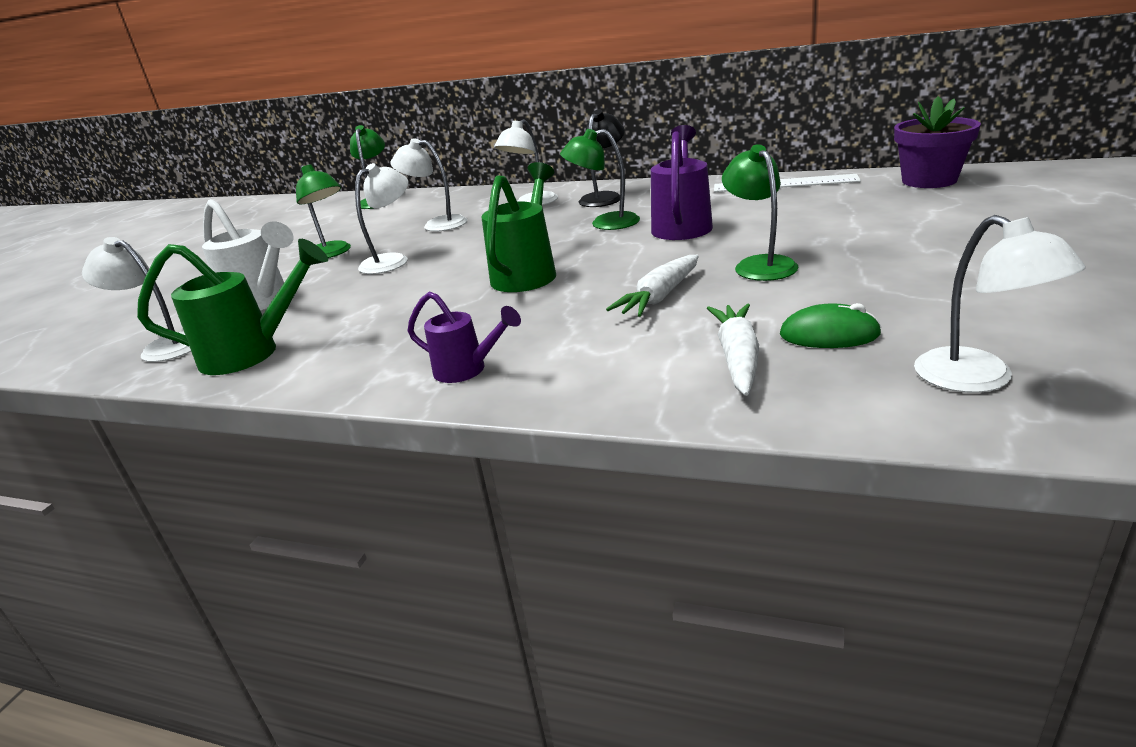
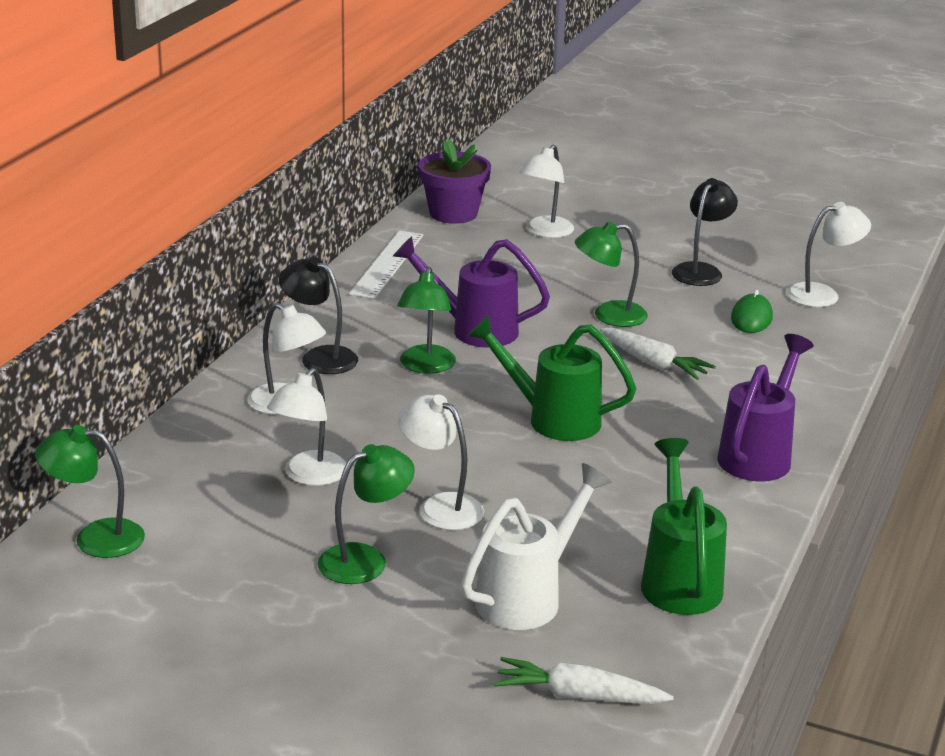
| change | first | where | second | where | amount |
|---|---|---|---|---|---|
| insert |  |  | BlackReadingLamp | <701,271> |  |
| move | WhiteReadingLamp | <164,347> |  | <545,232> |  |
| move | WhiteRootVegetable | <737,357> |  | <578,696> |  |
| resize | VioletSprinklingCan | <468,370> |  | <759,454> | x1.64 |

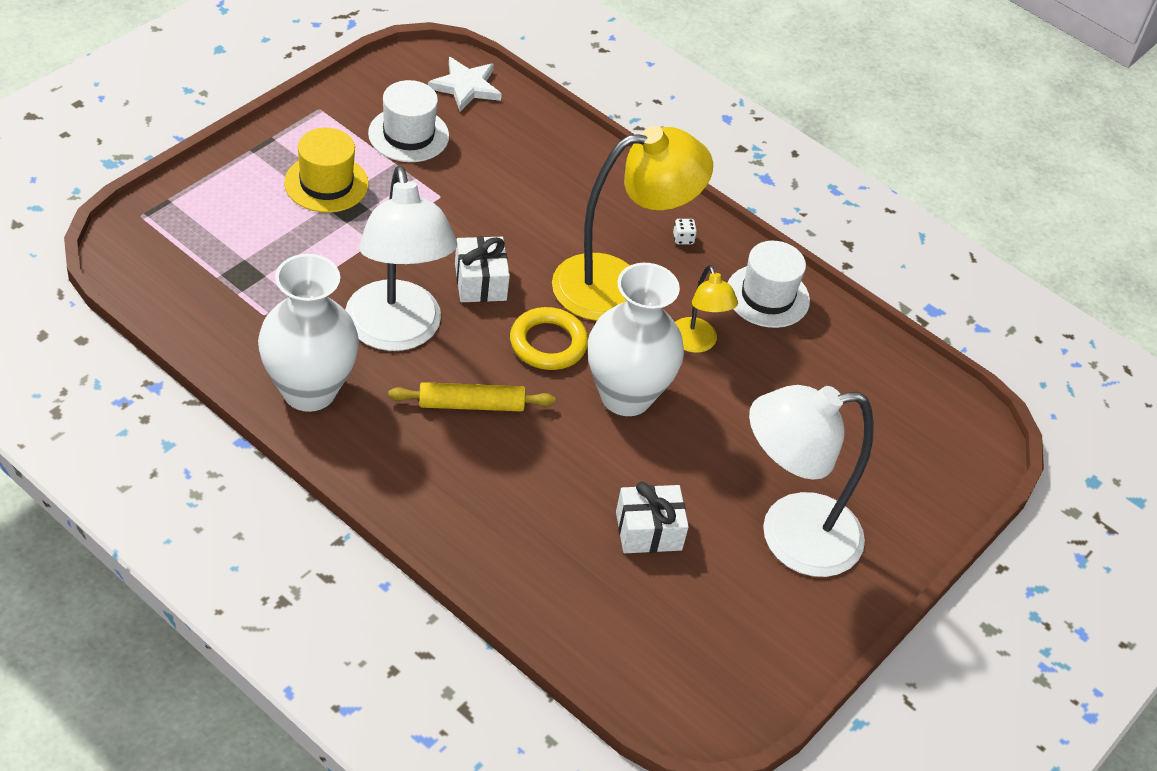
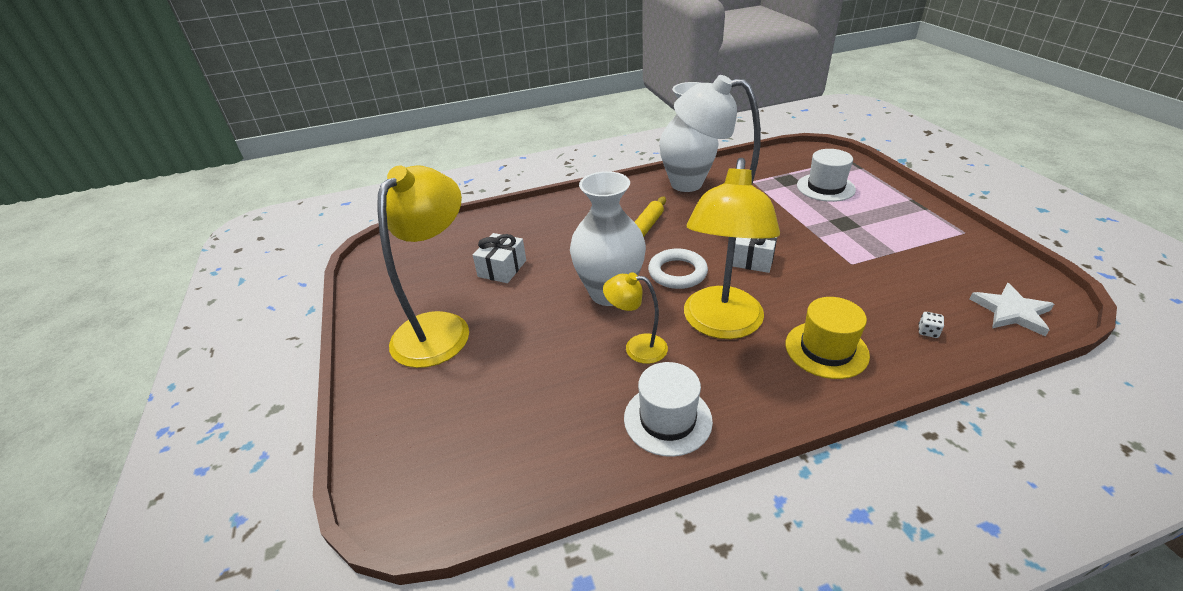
| change | first | where | second | where | amount |
|---|---|---|---|---|---|
| move | GoldenHat | <326,183> |  | <826,349> |  |
| move | WhiteHat | <408,135> |  | <825,187> |  |
| move | WhiteGameDie | <683,238> |  | <928,332> |  |
| recolor | GoldenRing | <548,343> | WhiteRing | <677,273> |  |
| recolor | WhiteReadingLamp | <790,537> | GoldenReadingLamp | <440,327> |  |

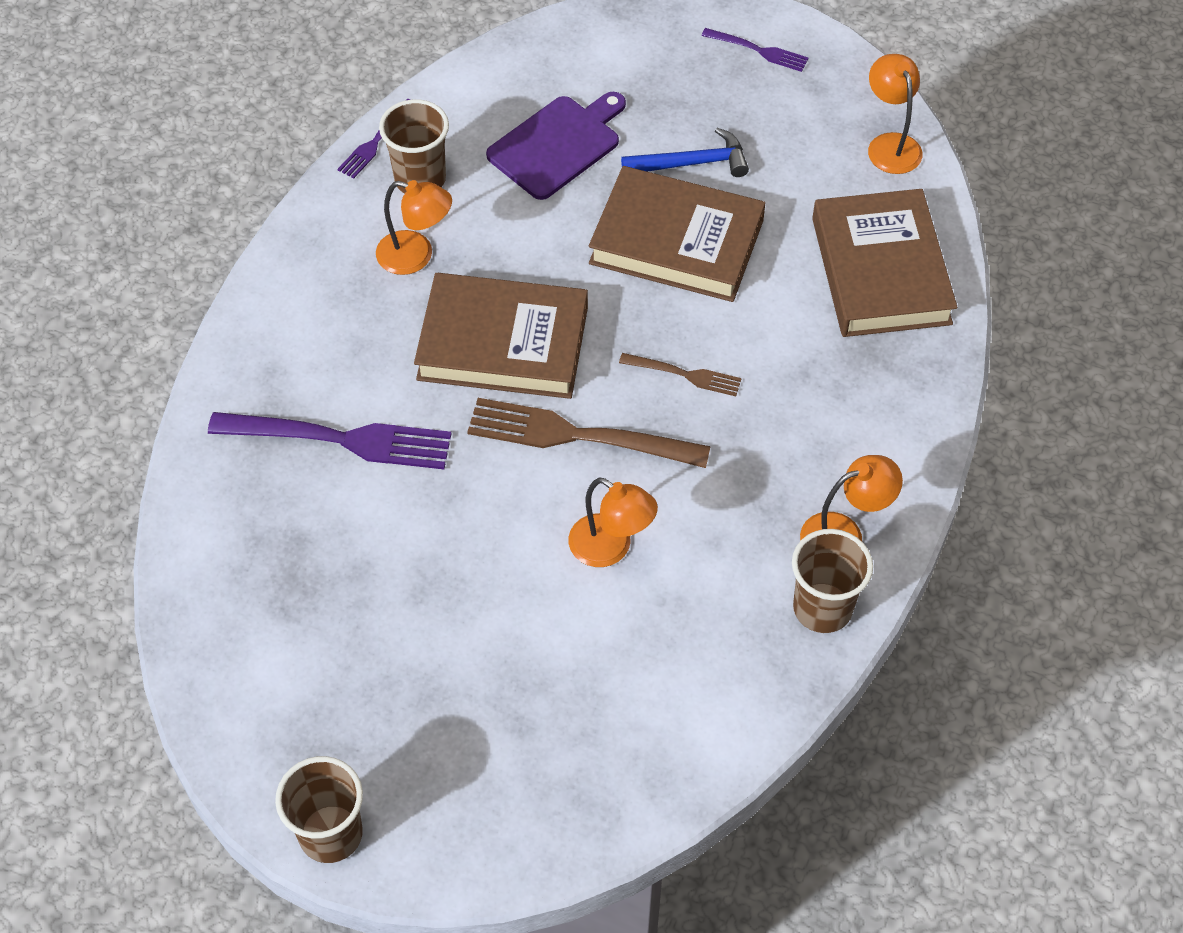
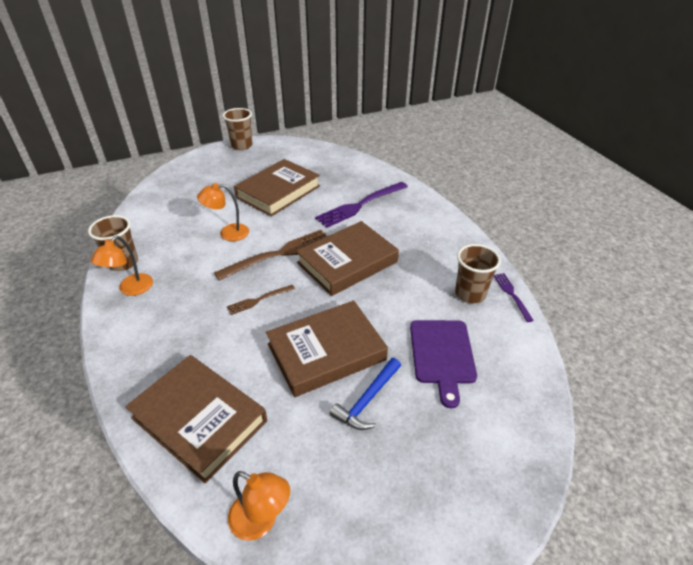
| change | first | where | second | where | amount |
|---|---|---|---|---|---|
| delete | BrightOrangeReadingLamp | <416,256> |  |  |  |
| delete | VioletFork | <758,50> |  |  |  |
| insert |  |  | RussetHardback | <278,192> |  |

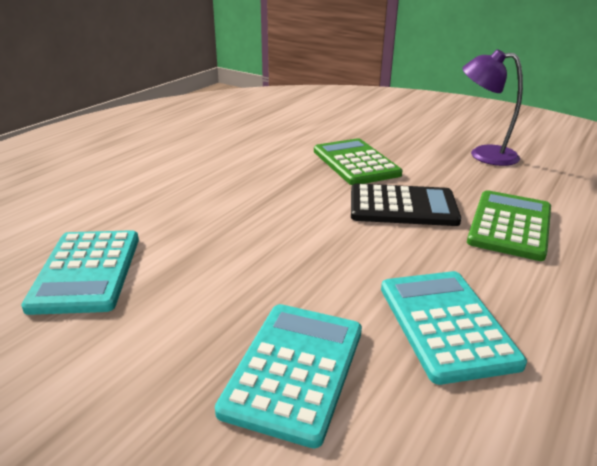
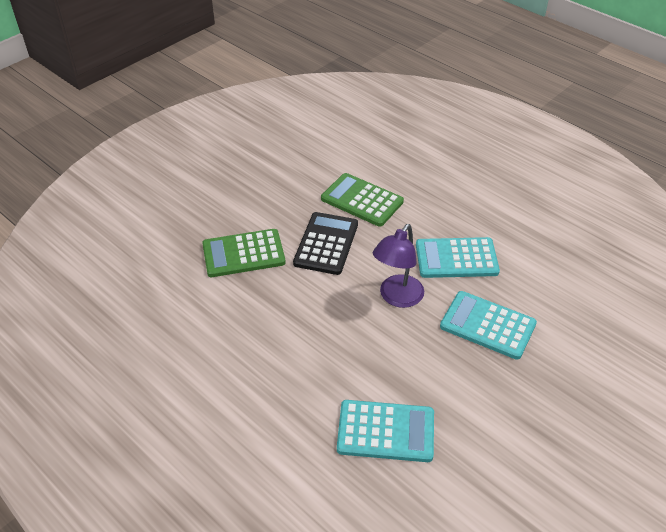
| change | first | where | second | where | amount |
|---|---|---|---|---|---|
| move | VioletReadingLamp | <483,154> |  | <397,298> |  |

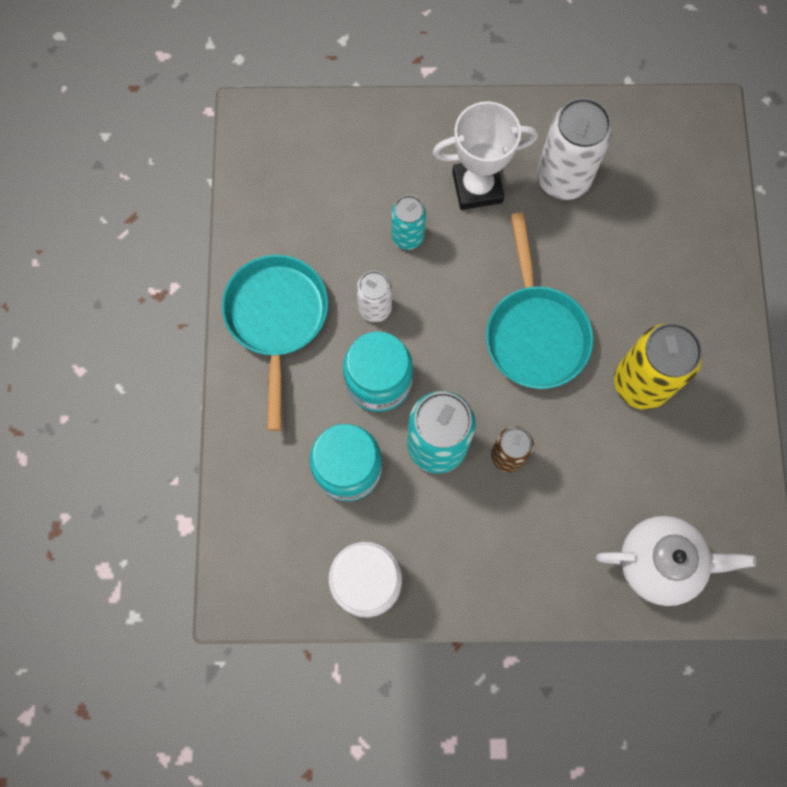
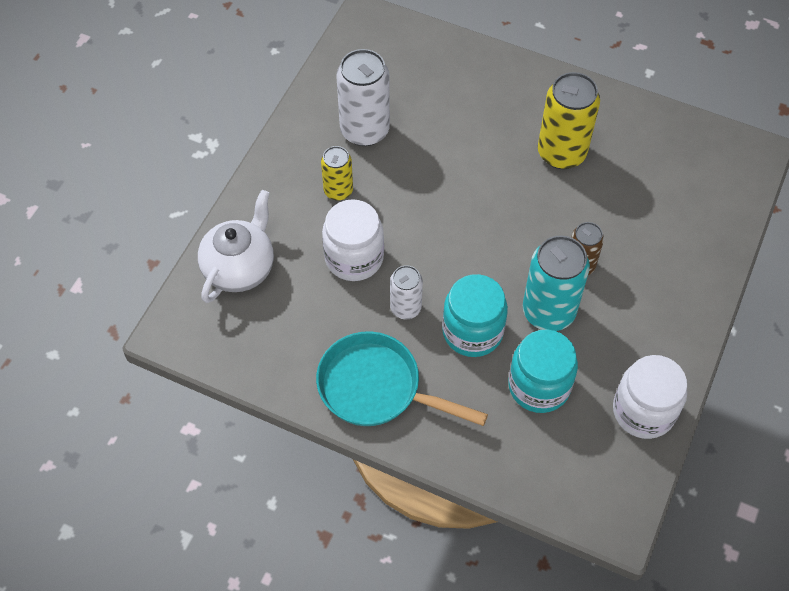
| change | first | where | second | where | amount |
|---|---|---|---|---|---|
| delete | AquaFryingPan | <535,332> |  |  |  |
| move | WhiteChinaTeapot | <659,563> |  | <240,268> |  |
| replace | AquaSodaCan | <407,236> | WhitePreserveJar | <354,257> |  |
| replace | WhiteAwardCup | <477,187> | GoldenSodaCan | <338,191> |  |

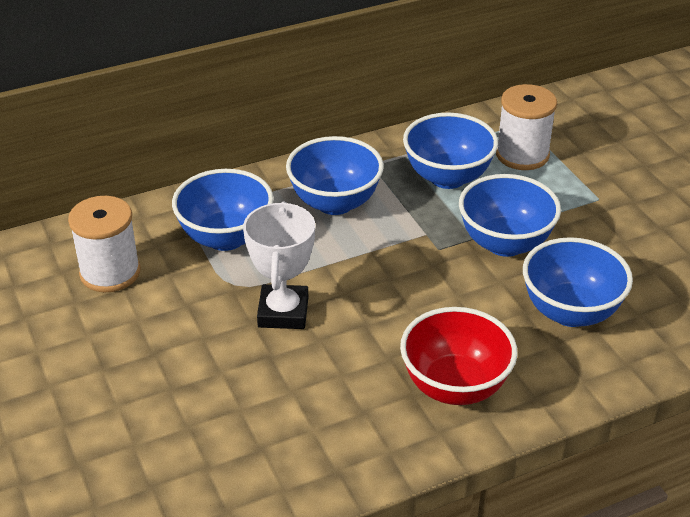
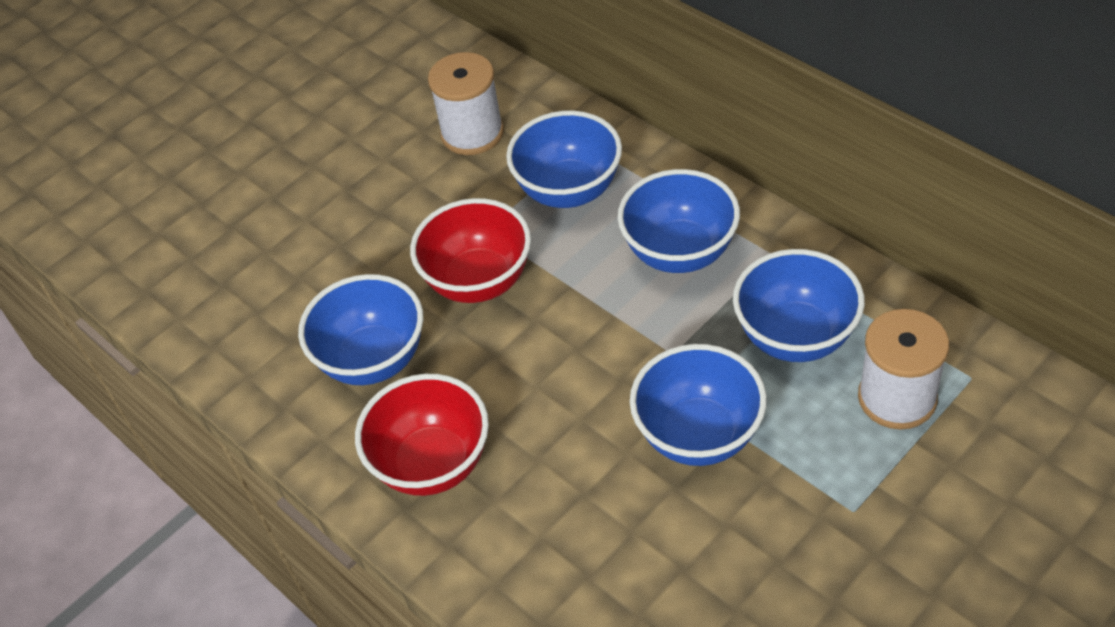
| change | first | where | second | where | amount |
|---|---|---|---|---|---|
| move | BlueBowl | <570,312> |  | <373,360> |  |
| replace | WhiteAwardCup | <283,312> | CrimsonBowl | <478,281> |  |

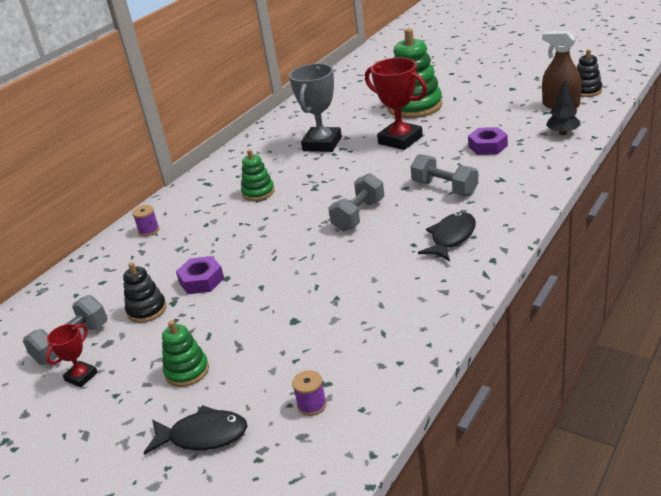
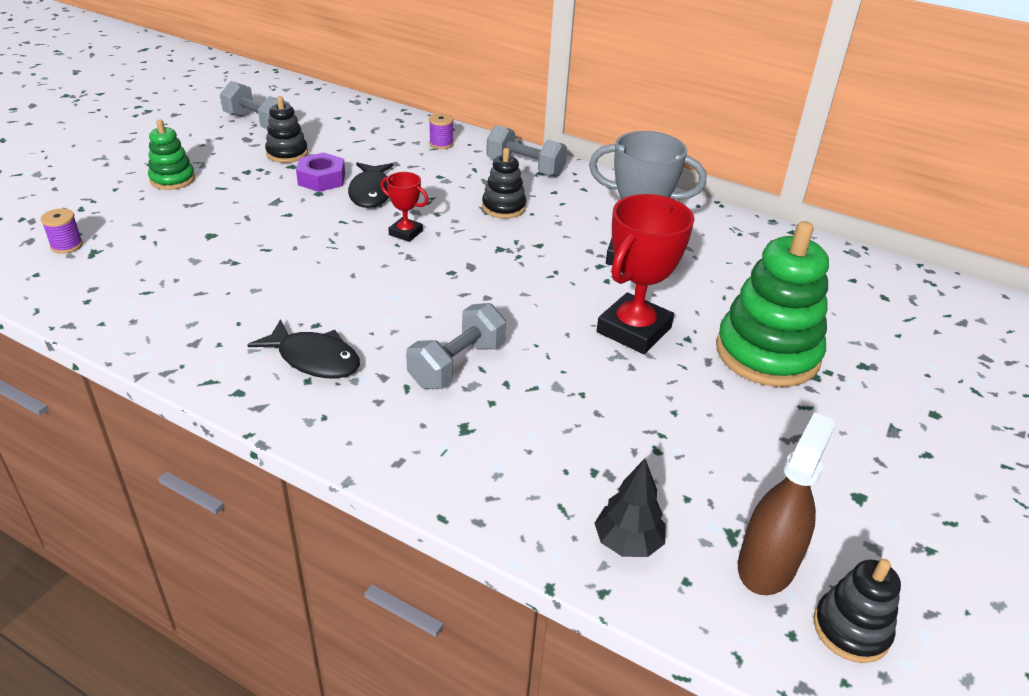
| change | first | where | second | where | amount |
|---|---|---|---|---|---|
| delete | VioletHexNut | <487,146> |  |  |  |
| move | CrimsonAwardCup | <81,376> |  | <405,233> |  |
| move | BlackFish | <203,436> |  | <372,192> |  |
| move | GreyHandWeight | <358,215> |  | <525,168> |  |
| recolor | GreenStackingToy | <258,192> | BlackStackingToy | <504,207> |  |

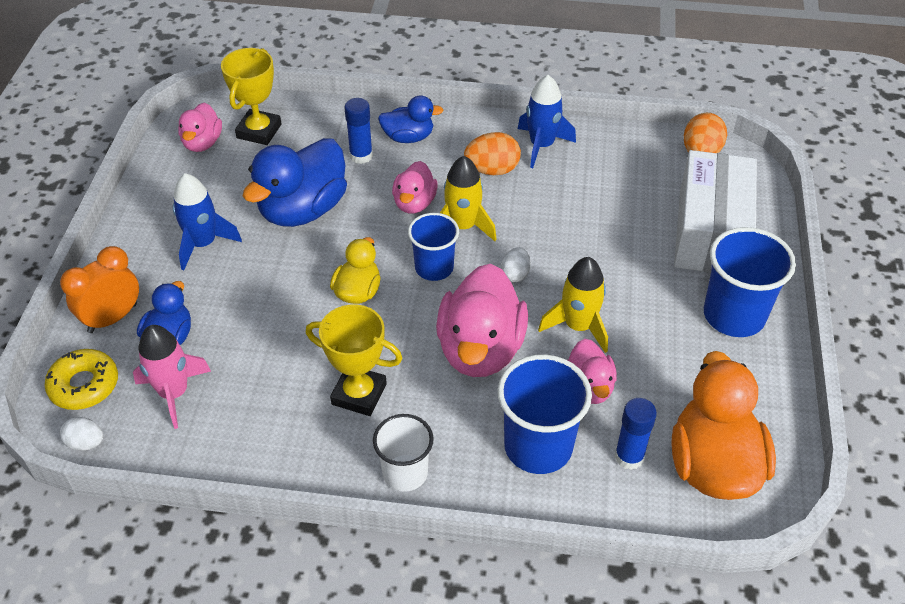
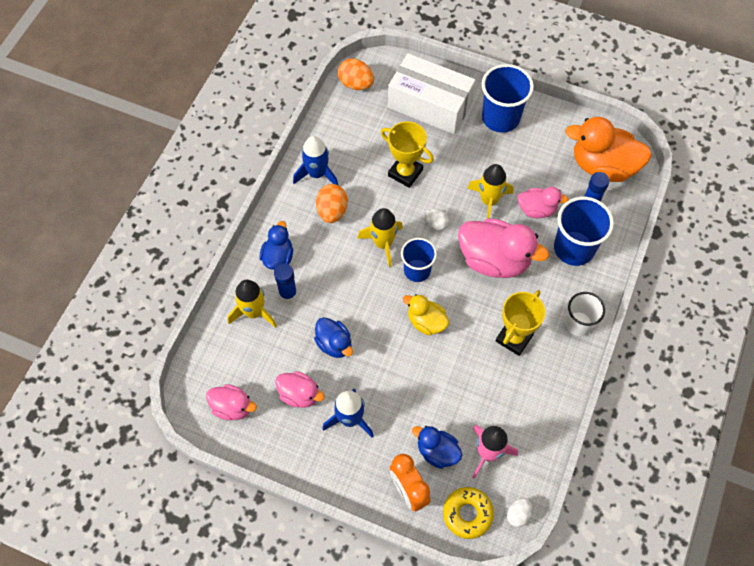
| change | first | where | second | where | amount |
|---|---|---|---|---|---|
| insert |  |  | GoldenToyRocket | <254,312> |  |
| move | GoldenAwardCup | <259,131> |  | <405,173> |  |
| move | PinkRubberDuck | <414,203> |  | <299,395> |  |
| resize | BlueRubberDuck | <303,210> |  | <334,344> | x0.55 |

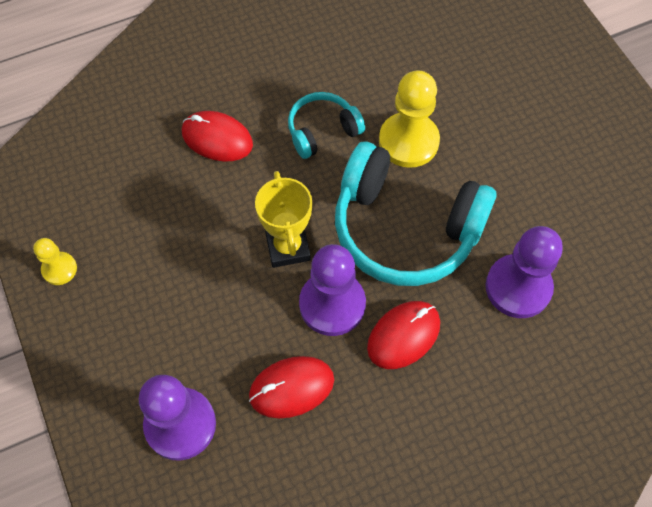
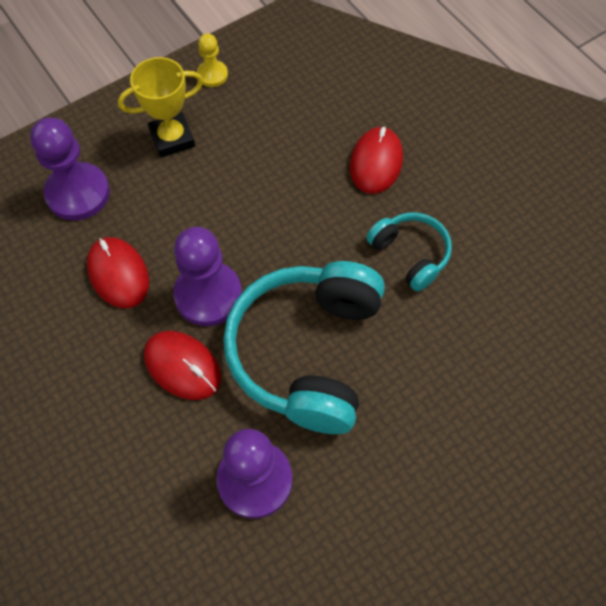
| change | first | where | second | where | amount |
|---|---|---|---|---|---|
| delete | GoldenGamePawn | <408,141> |  |  |  |
| move | GoldenAwardCup | <288,247> |  | <172,138> |  |

